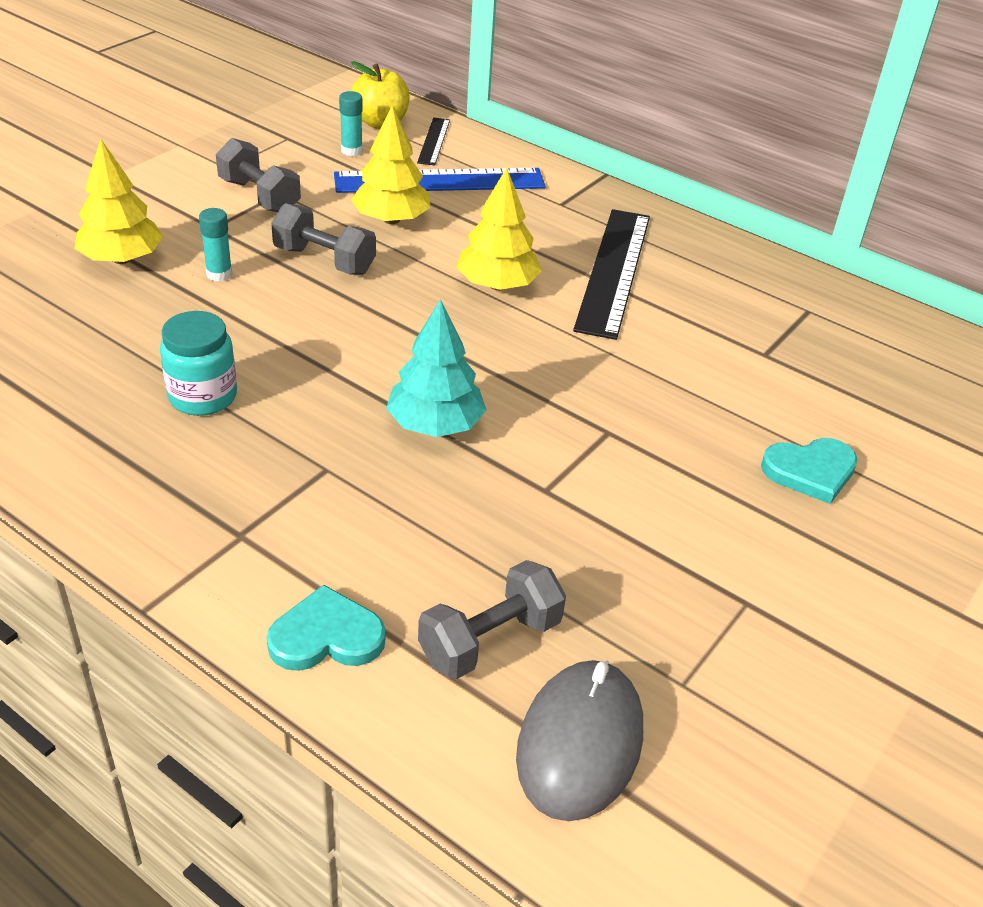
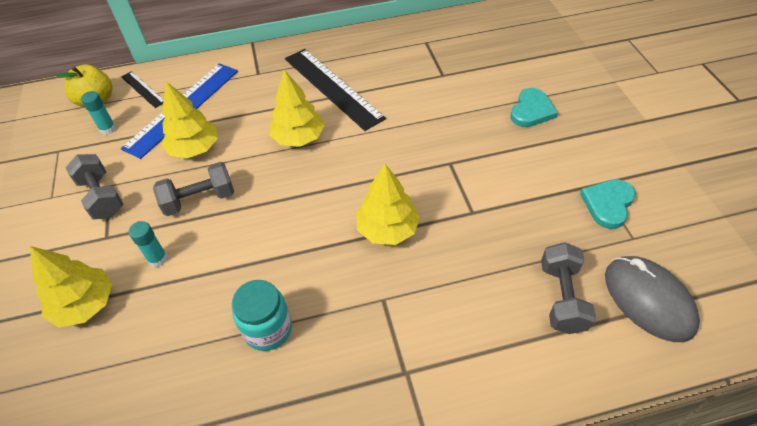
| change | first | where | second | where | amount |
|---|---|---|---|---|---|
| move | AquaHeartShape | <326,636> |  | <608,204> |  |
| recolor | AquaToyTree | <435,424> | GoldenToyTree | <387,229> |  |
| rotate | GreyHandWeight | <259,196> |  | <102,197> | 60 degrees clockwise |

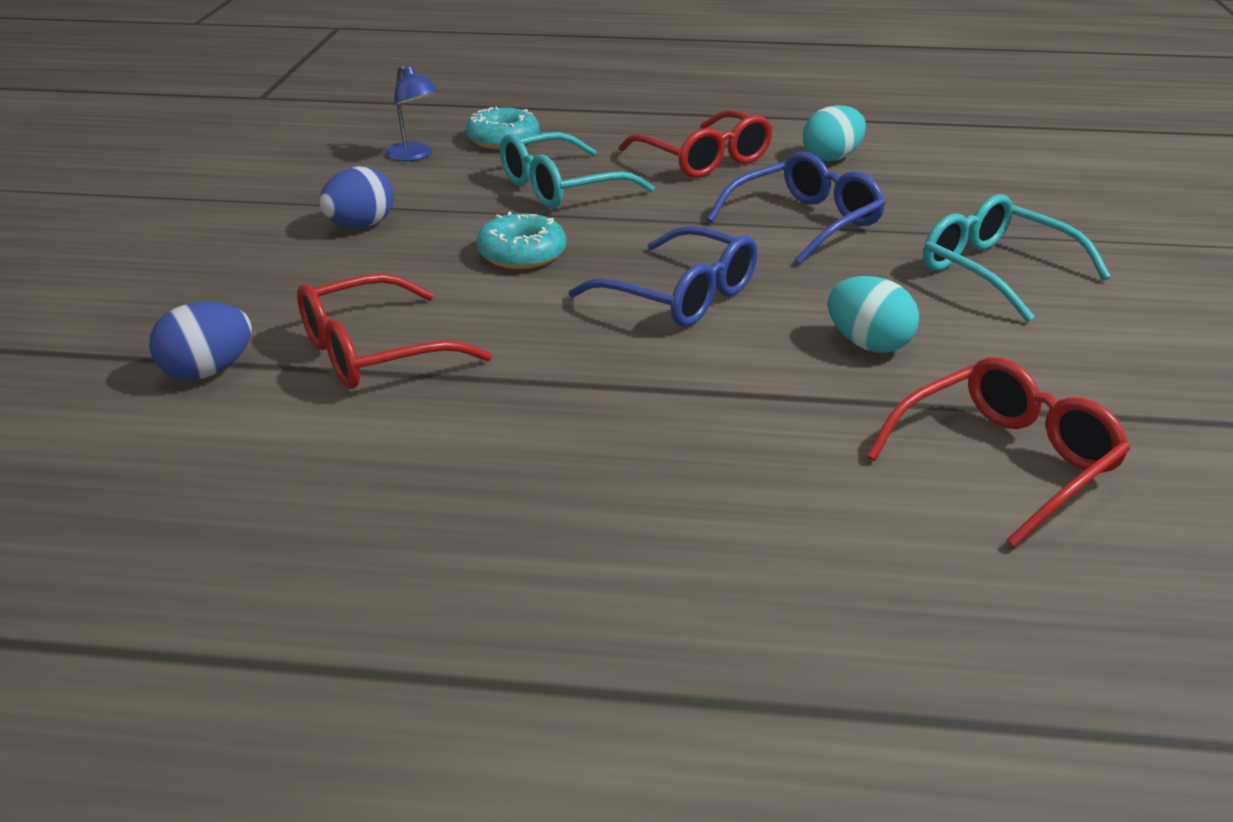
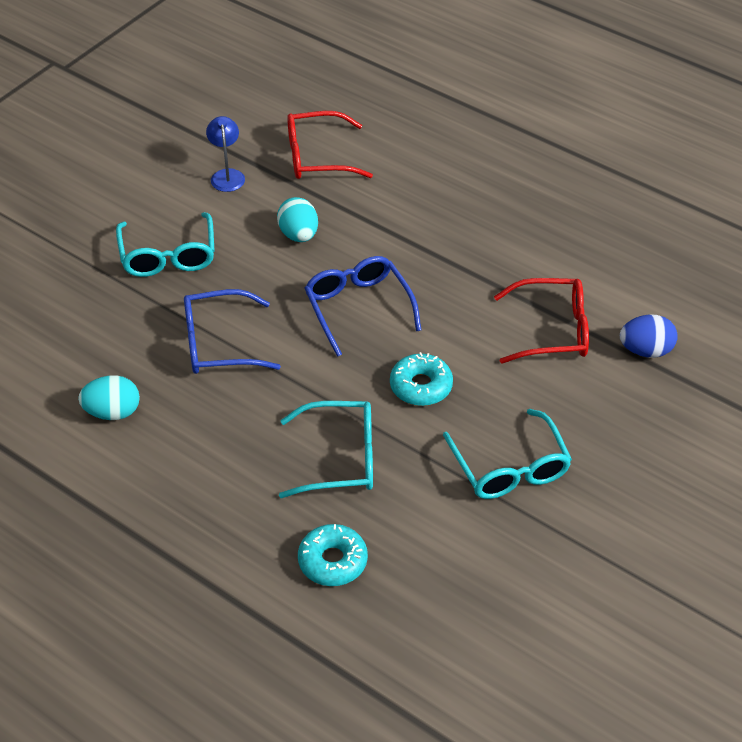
| change | first | where | second | where | amount |
|---|---|---|---|---|---|
| delete | CrimsonGlasses | <704,159> |  |  |  |
| move | BlueReadingLamp | <414,156> |  | <227,175> |  |
| replace | BlueEgg | <360,226> | AquaGlasses | <509,467> |  |

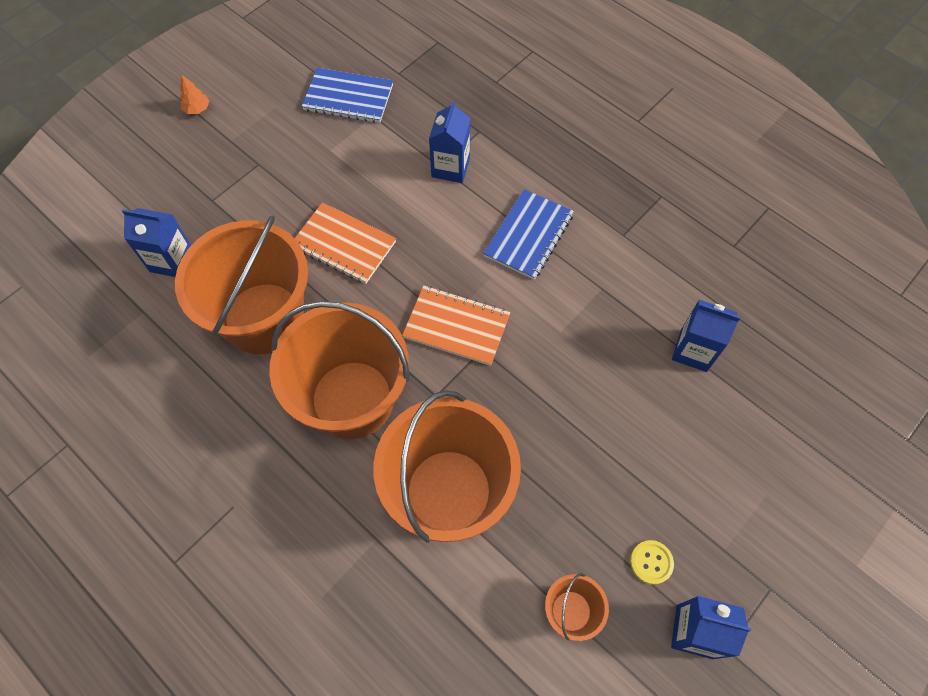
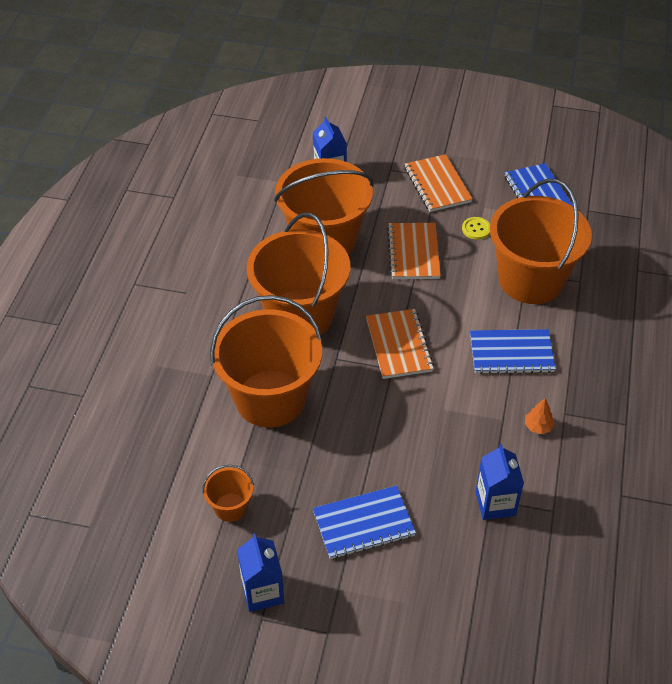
| change | first | where | second | where | amount |
|---|---|---|---|---|---|
| insert |  |  | BlueNotepad | <363,524> |  |
| insert |  |  | BrightOrangeNotepad | <437,185> |  |
| move | BrightOrangeToyTree | <197,109> |  | <538,426> |  |
| move | GoldenShirtButton | <651,562> |  | <476,229> |  |
| replace | BlueMilkCarton | <450,167> | BrightOrangeSandBucket | <530,280> |  |

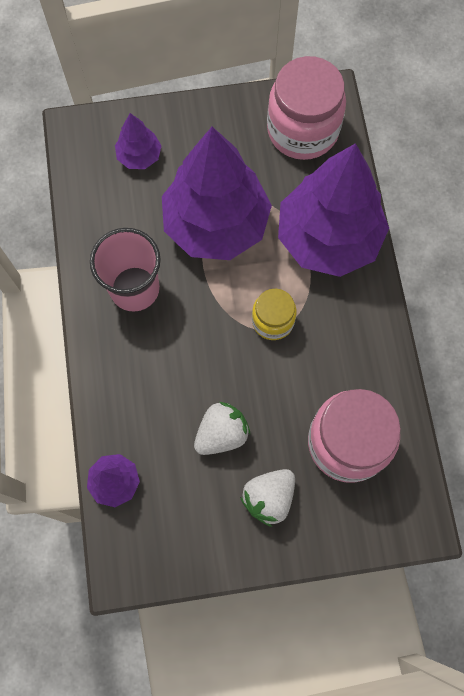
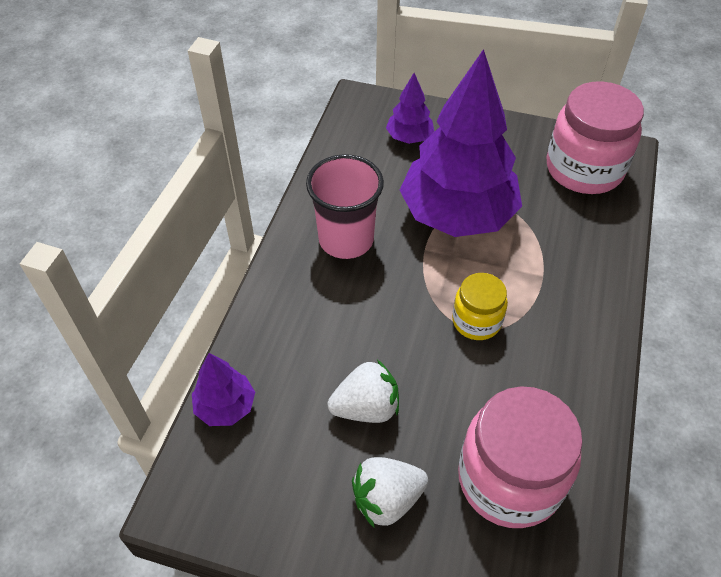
| change | first | where | second | where | amount |
|---|---|---|---|---|---|
| delete | VioletToyTree | <328,238> |  |  |  |

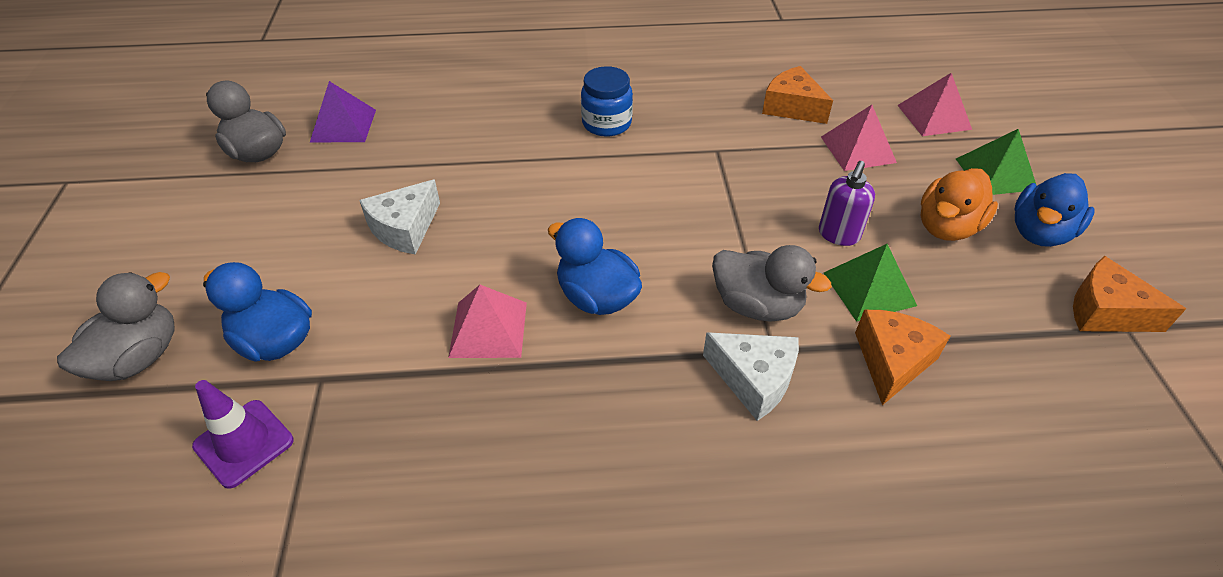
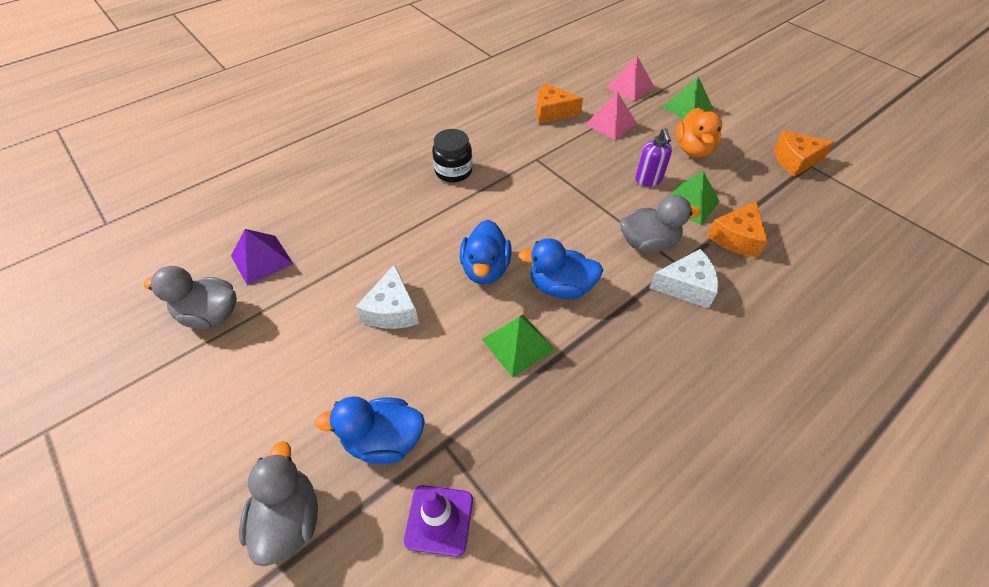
| change | first | where | second | where | amount |
|---|---|---|---|---|---|
| move | BlueRubberDuck | <1039,233> |  | <485,269> |  |
| recolor | PinkPyramidShape | <488,329> | GreenPyramidShape | <517,344> |  |
| recolor | BluePreserveJar | <606,123> | BlackPreserveJar | <453,171> |  |
| rotate | BrightOrangeCheeseWedge | <892,361> |  | <736,238> | 135 degrees counterclockwise |

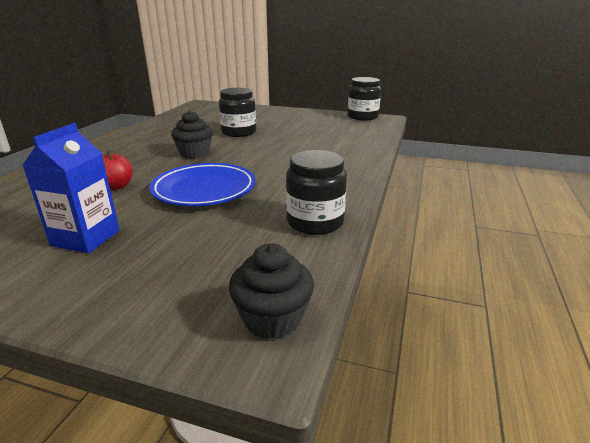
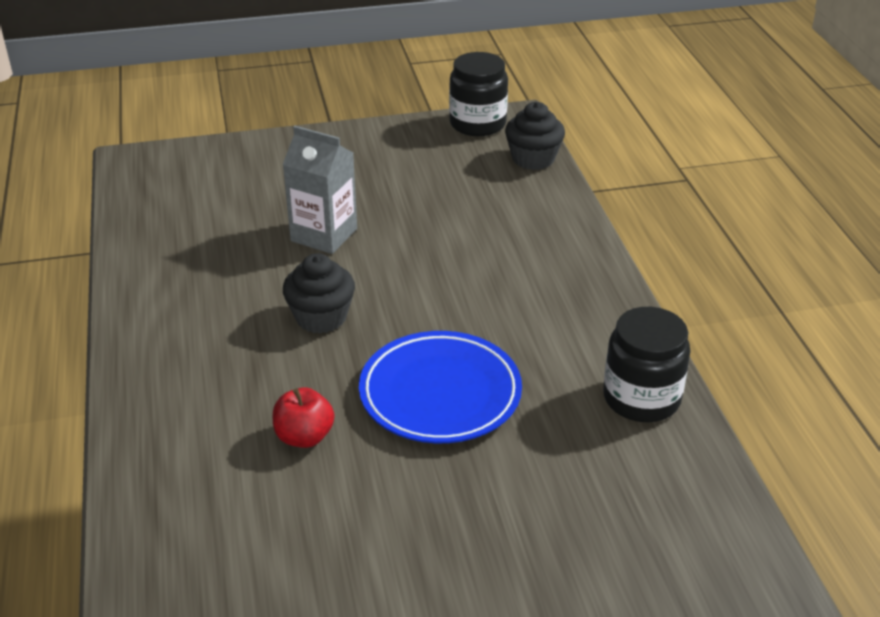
| change | first | where | second | where | amount |
|---|---|---|---|---|---|
| delete | BlueMilkCarton | <86,238> |  |  |  |
| move | BlackCupcake | <272,318> |  | <533,159> |  |
| replace | BlackPreserveJar | <239,132> | GreyMilkCarton | <324,235> |  |

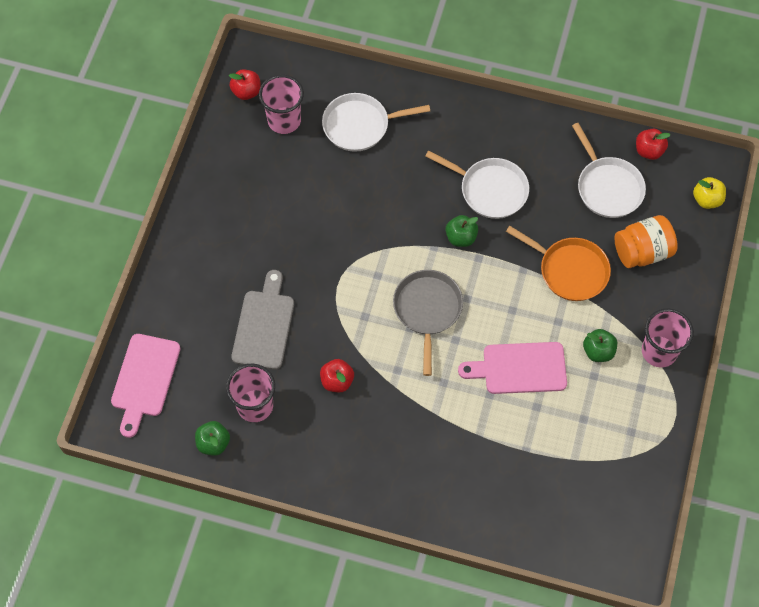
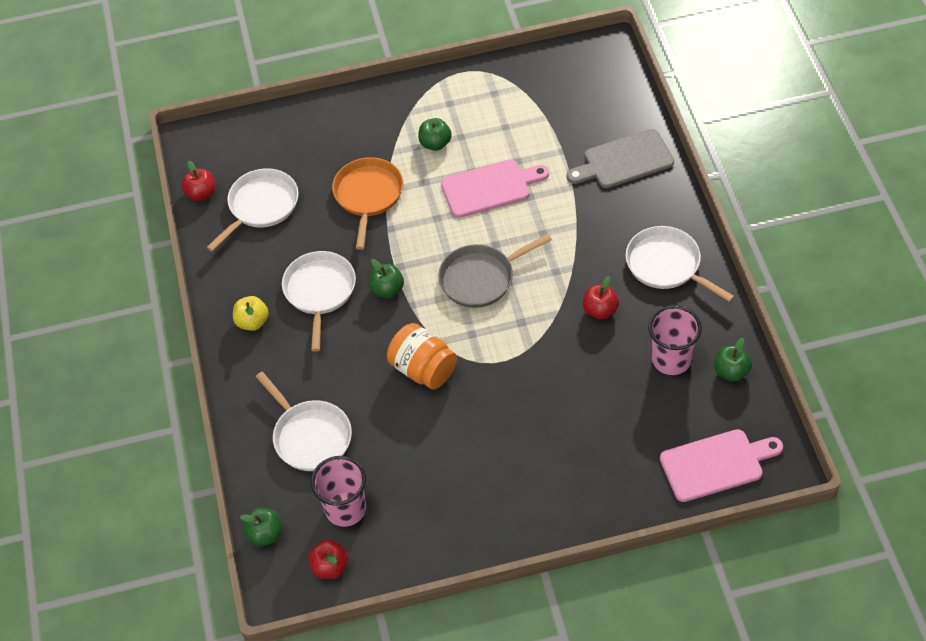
| change | first | where | second | where | amount |
|---|---|---|---|---|---|
| delete | PinkBeaker | <659,351> |  |  |  |
| insert |  |  | GreenToyApple | <265,534> |  |
| insert |  |  | WhiteFryingPan | <666,265> |  |
| move | GreyCuttingBoard | <264,325> |  | <624,160> |  |
| move | BrightOrangePreserveJar | <642,252> |  | <423,369> |  |
| move | GoldenToyApple | <707,199> |  | <252,322> |  |
| rotate | PinkCuttingBoard | <519,368> |  | <490,188> | 75 degrees counterclockwise |

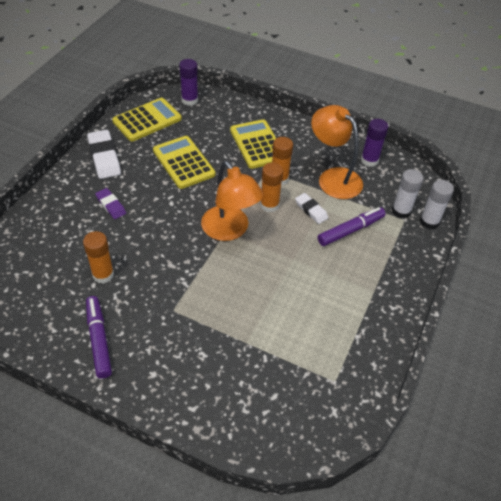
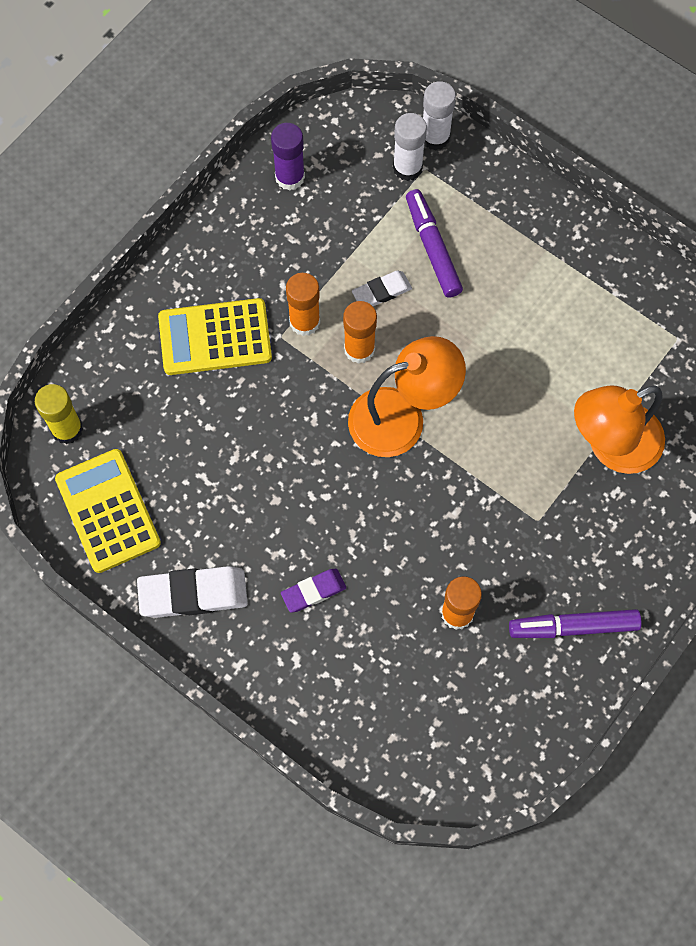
| change | first | where | second | where | amount |
|---|---|---|---|---|---|
| delete | GoldenCalculator | <184,162> |  |  |  |
| move | BrightOrangeReadingLamp | <333,177> |  | <611,446> |  |
| recolor | VioletStickOfGlue | <189,100> | GoldenStickOfGlue | <67,429> |  |

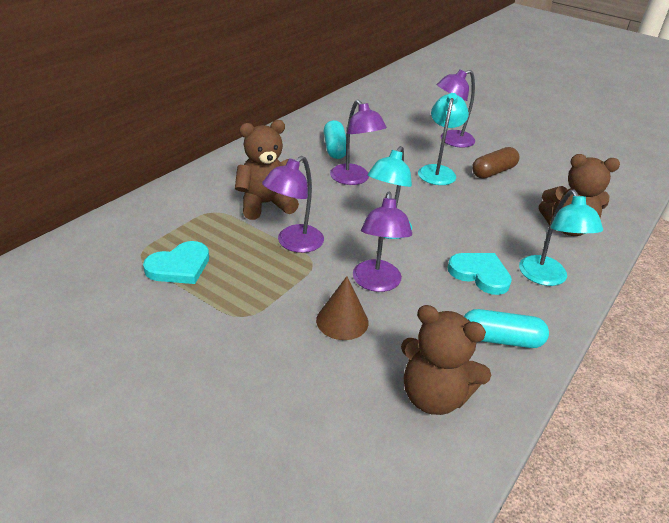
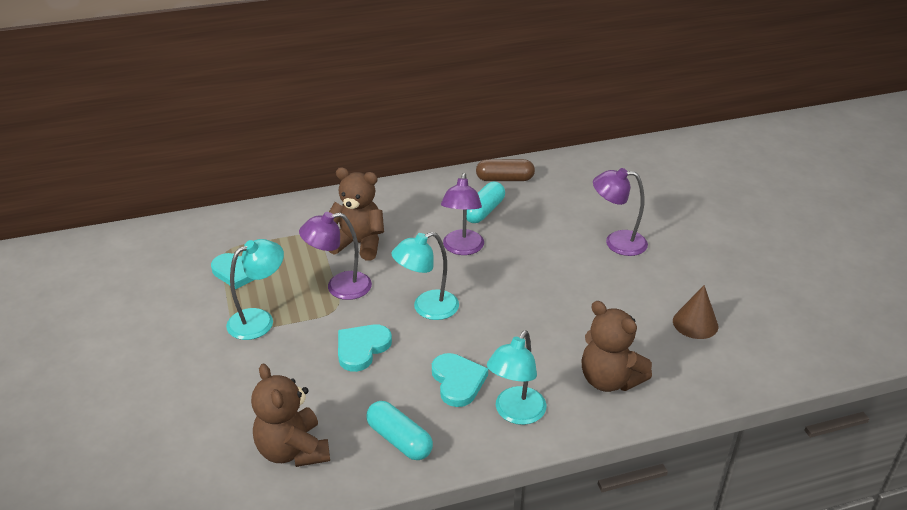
| change | first | where | second | where | amount |
|---|---|---|---|---|---|
| move | RussetCone | <342,321> |  | <695,323> |  |
| move | AquaReadingLamp | <438,171> |  | <259,320> |  |
| move | RussetPillShape | <493,172> |  | <505,179> |  |
| replace | VioletReadingLamp | <377,283> | AquaHeartShape | <362,348> |  |

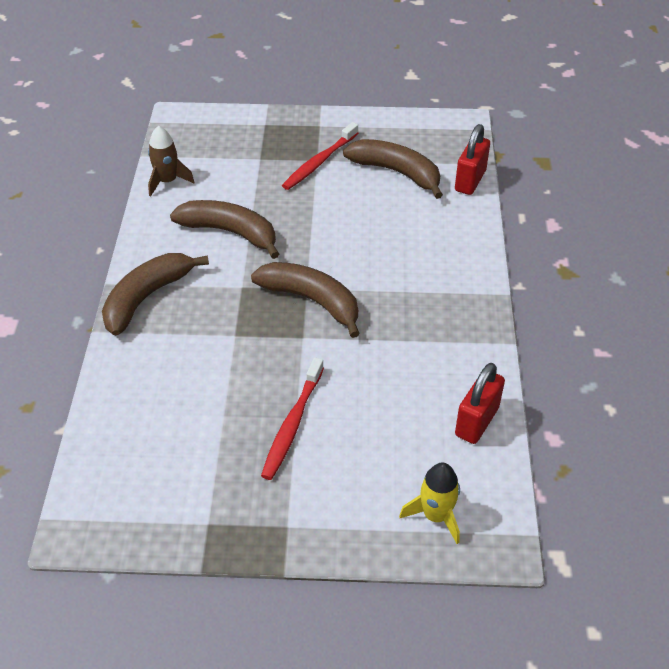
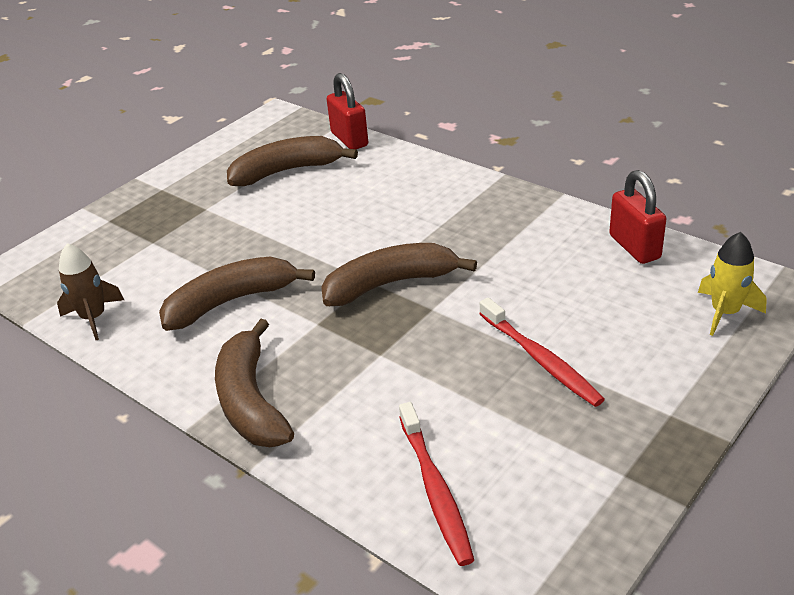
| change | first | where | second | where | amount |
|---|---|---|---|---|---|
| move | CrimsonToothBrush | <319,162> |  | <435,490> |  |

